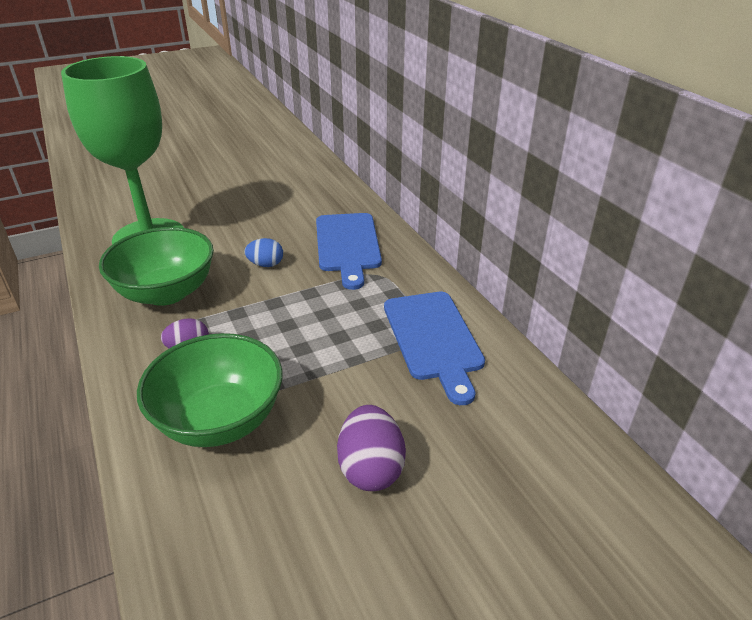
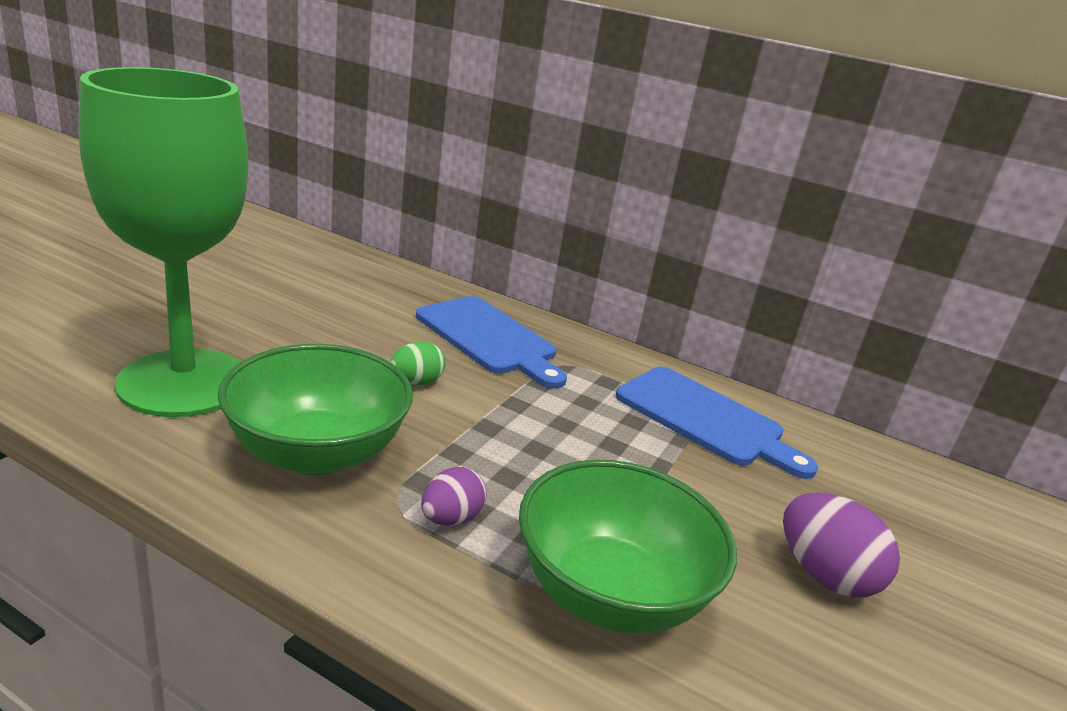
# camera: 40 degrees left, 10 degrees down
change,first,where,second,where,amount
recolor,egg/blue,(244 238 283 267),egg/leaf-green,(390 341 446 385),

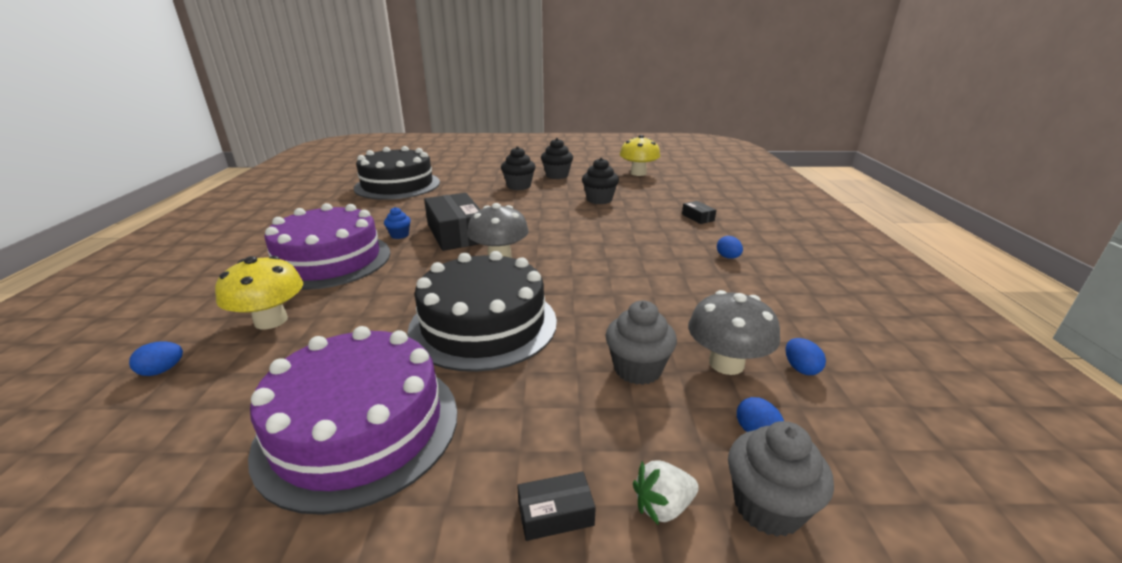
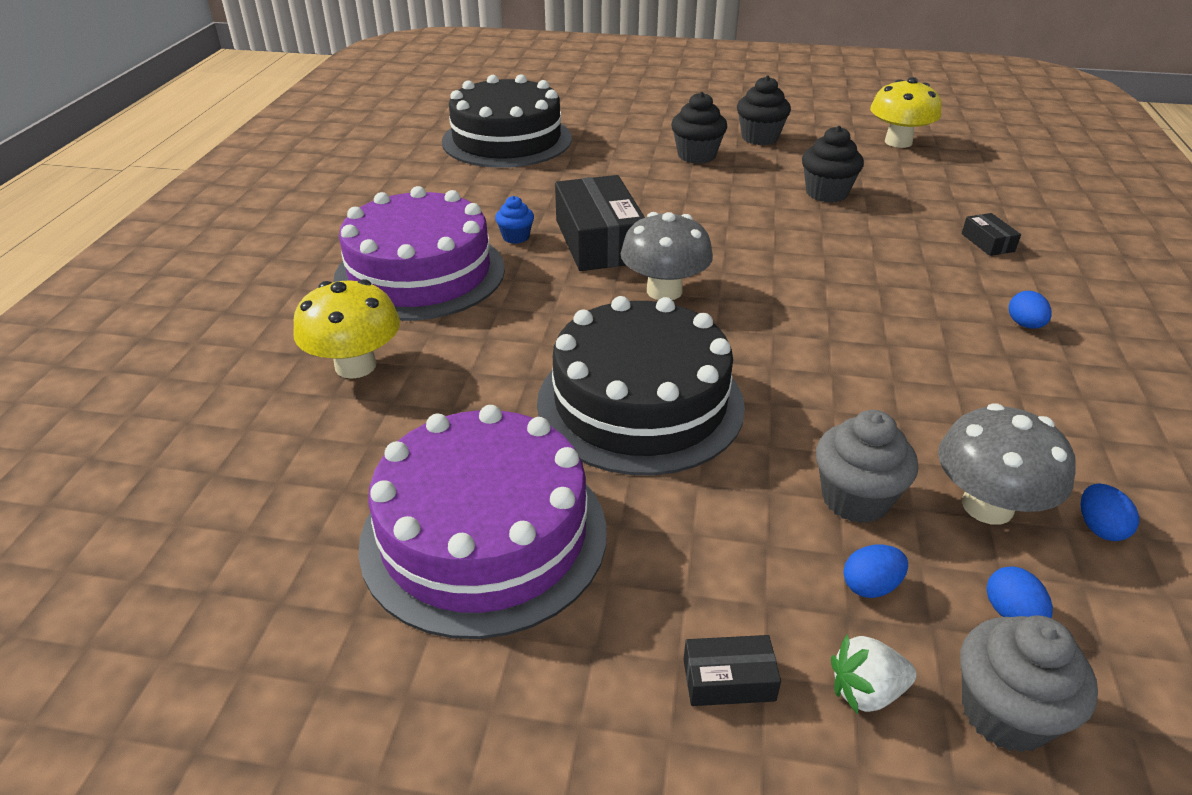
# camera: 10 degrees right, 10 degrees up
change,first,where,second,where,amount
move,egg/blue,(129 341 183 376),,(843 545 908 598),

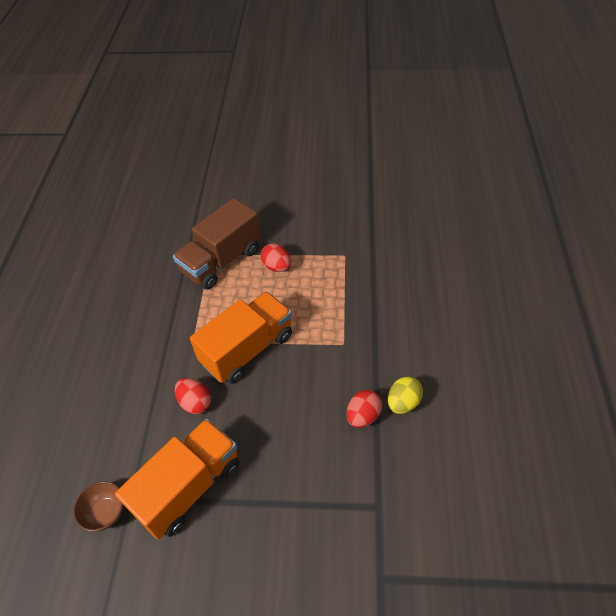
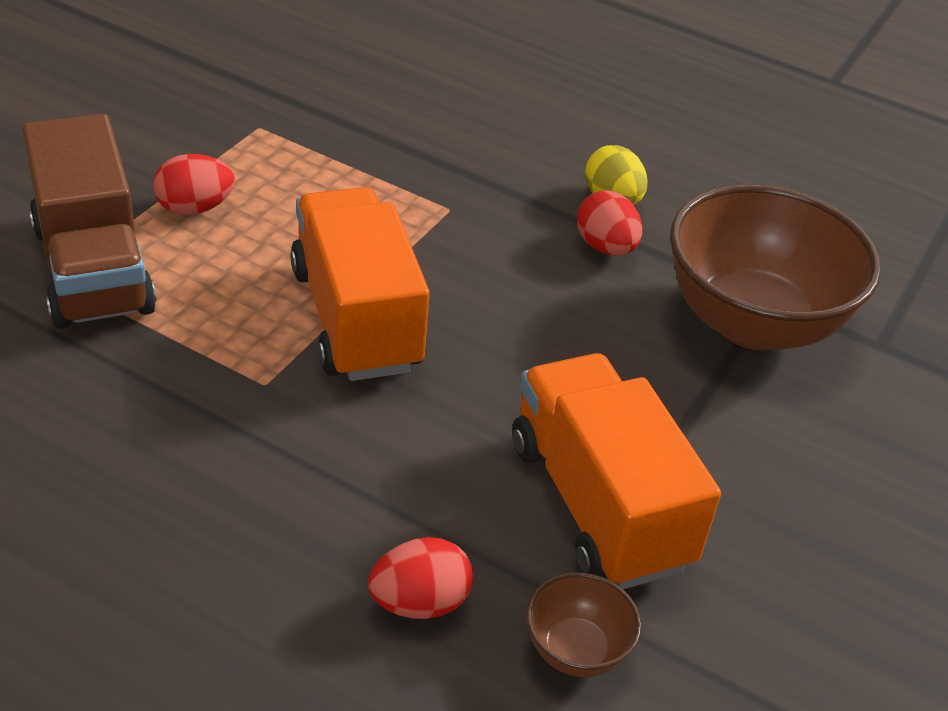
# camera: 70 degrees left, 10 degrees down
change,first,where,second,where,amount
insert,,,deep dish/dark brown,(670 184 881 350),
move,egg/crimson,(175 378 211 414),,(368 537 473 619),

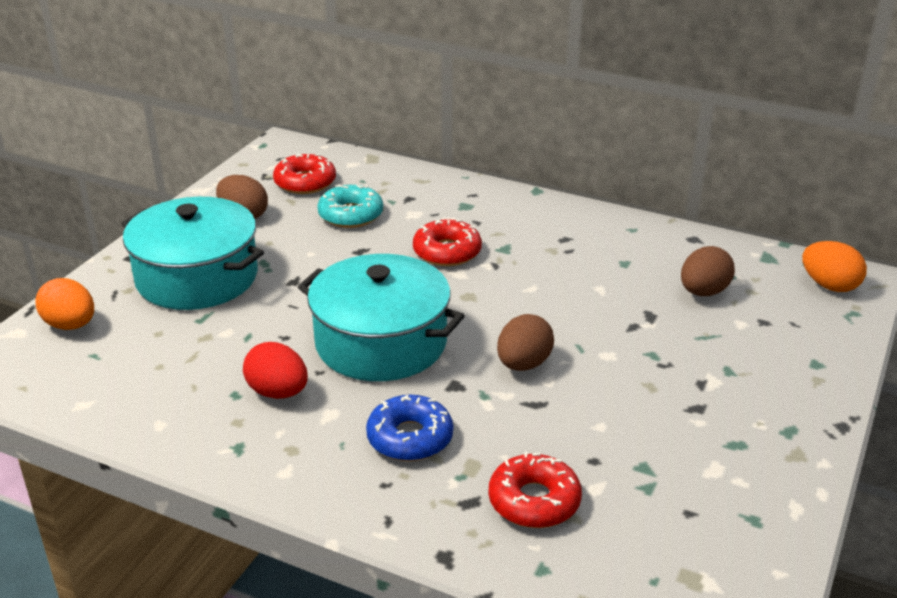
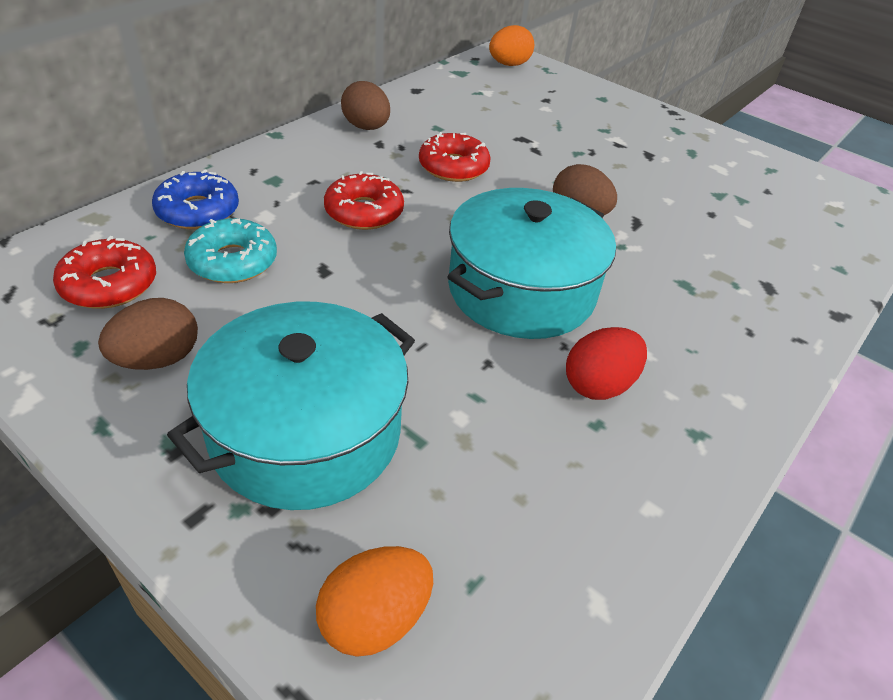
# camera: 80 degrees left, 10 degrees up
change,first,where,second,where,amount
move,doughnut/blue,(366 395 453 461),,(152 169 239 229),
move,doughnut/crimson,(489 452 582 528),,(419 132 491 182),
move,egg/dark brown,(681 246 735 296),,(341 81 390 130),

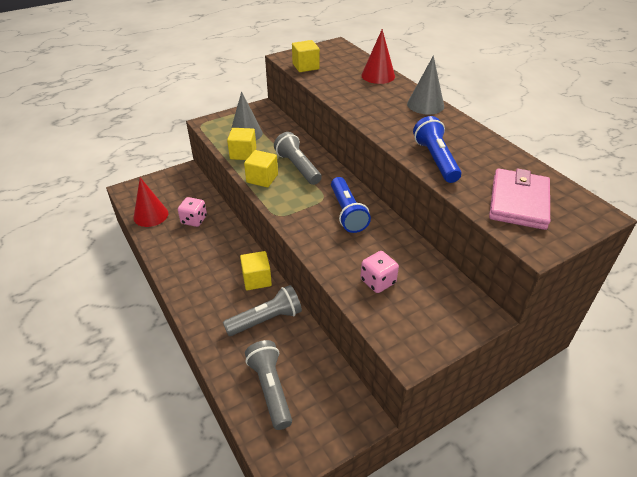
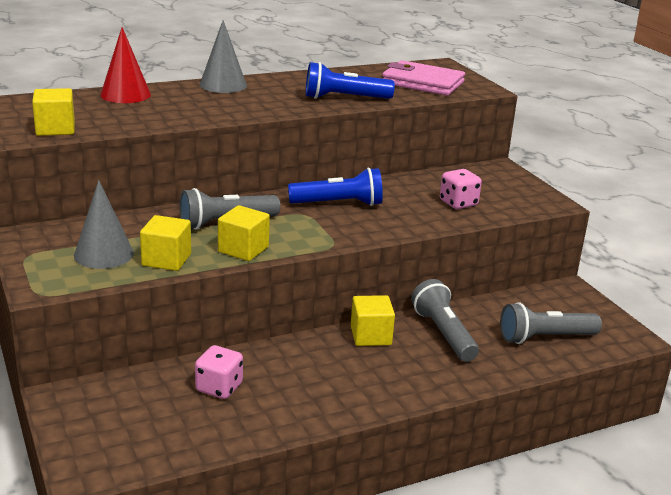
# camera: 85 degrees left, 15 degrees down
change,first,where,second,where,amount
delete,cone/crimson,(134 177 168 227),,,

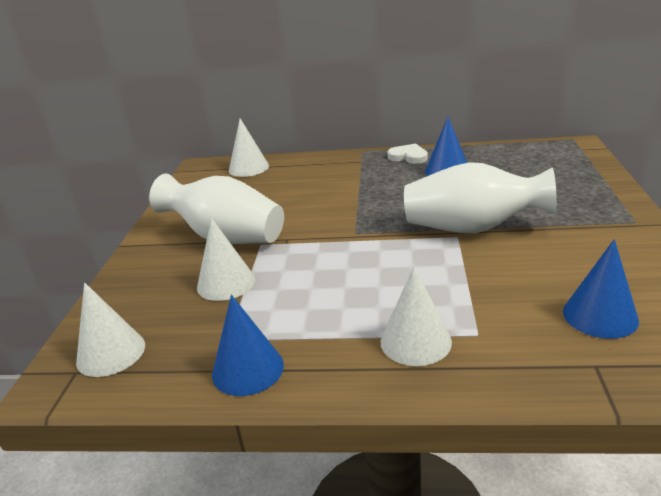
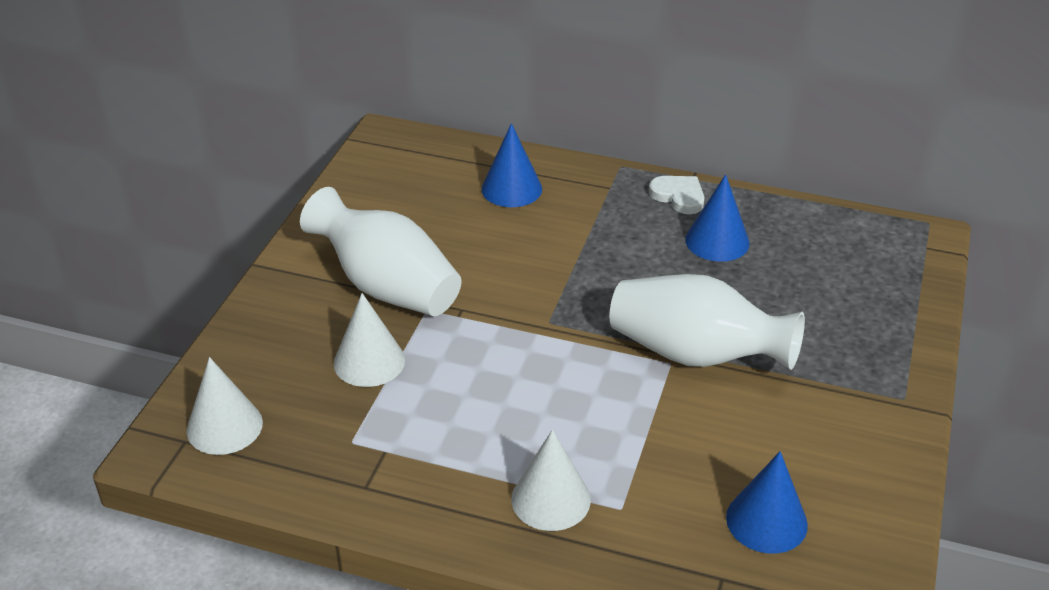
# camera: 10 degrees right, 10 degrees up
change,first,where,second,where,amount
delete,cone/pure white,(229 118 269 177),,,
move,cone/blue,(212 295 284 396),,(481 123 542 207),

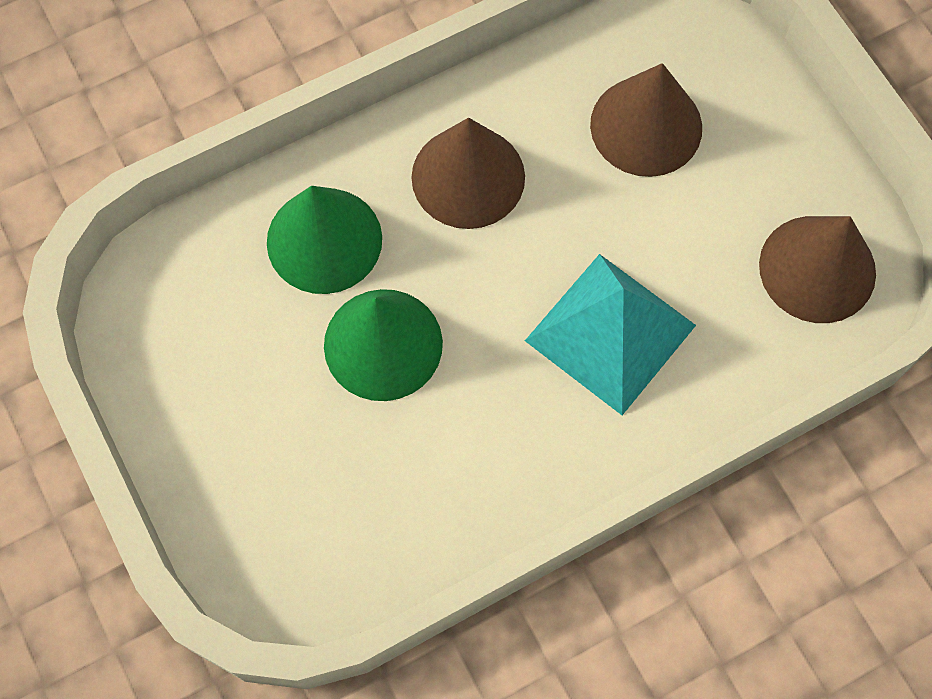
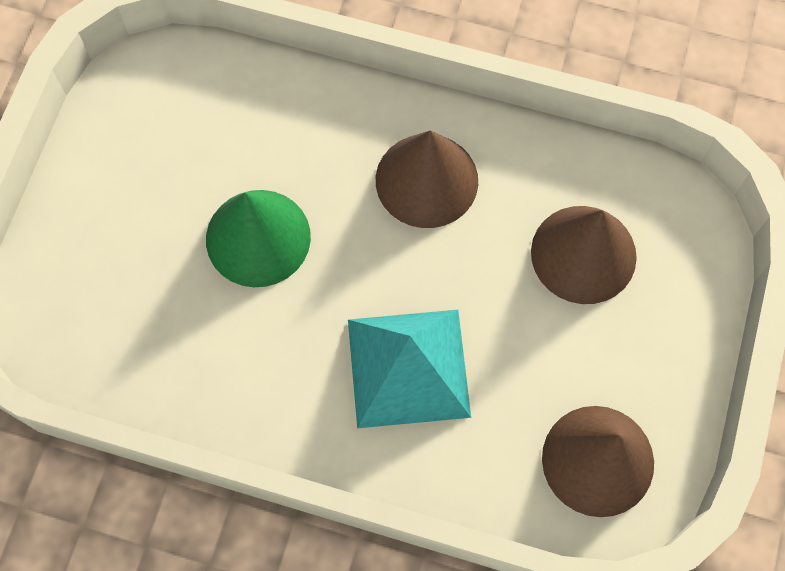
# camera: 45 degrees right, 0 degrees up
change,first,where,second,where,amount
delete,cone/leaf-green,(267 186 382 294),,,

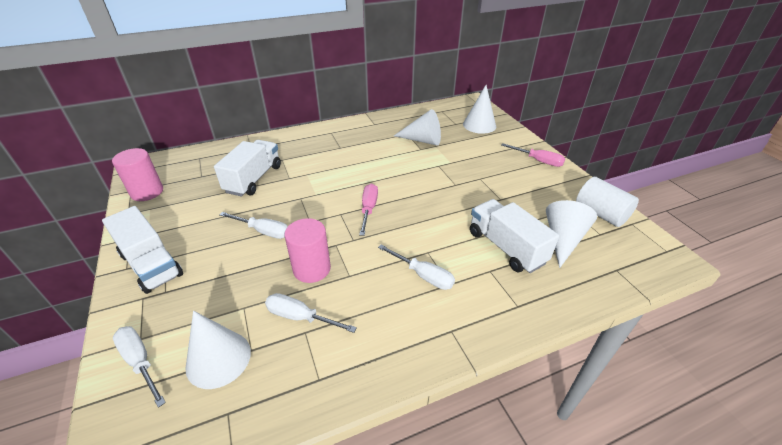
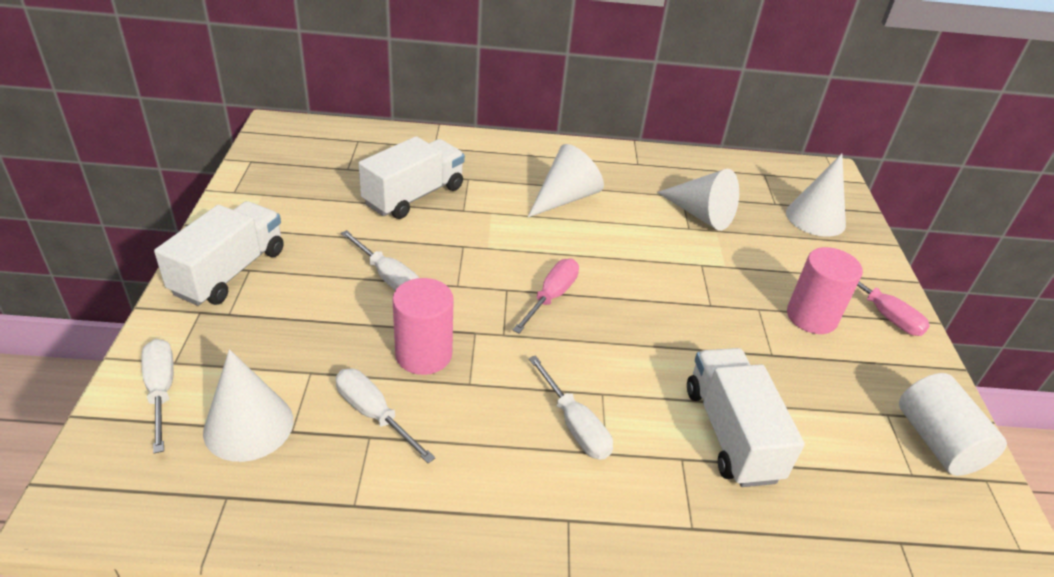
# camera: 20 degrees right, 0 degrees up
change,first,where,second,where,amount
move,cylinder shape/rose-pink,(112 148 163 201),,(787 247 863 334),
move,cone/pure white,(546 200 597 268),,(528 144 604 217),
rotate,truck/pure white,(102 206 183 294),,(154 201 284 306),135 degrees counterclockwise

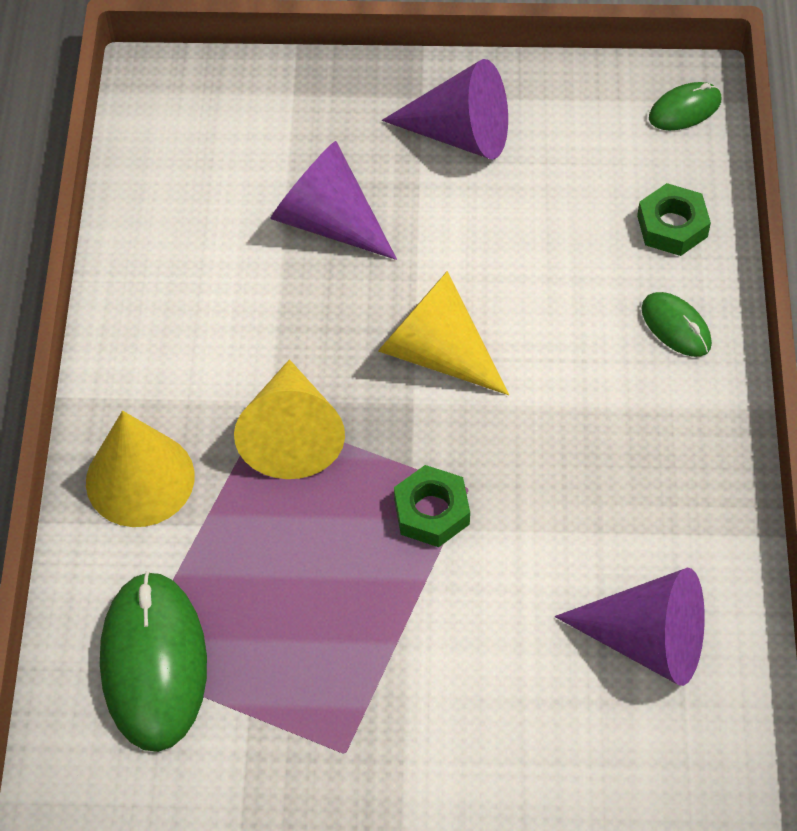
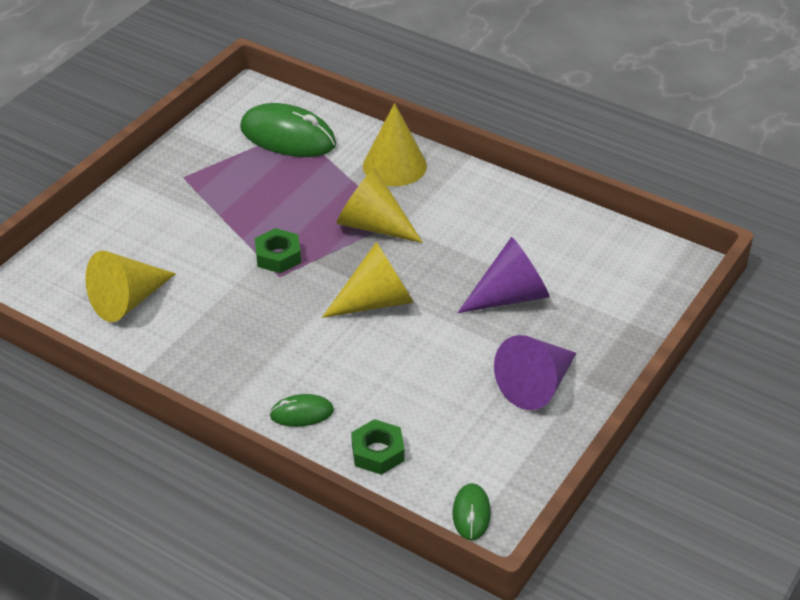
# camera: 120 degrees right, 15 degrees down
change,first,where,second,where,amount
recolor,cone/royal purple,(555 568 705 686),cone/golden,(85 251 176 322),

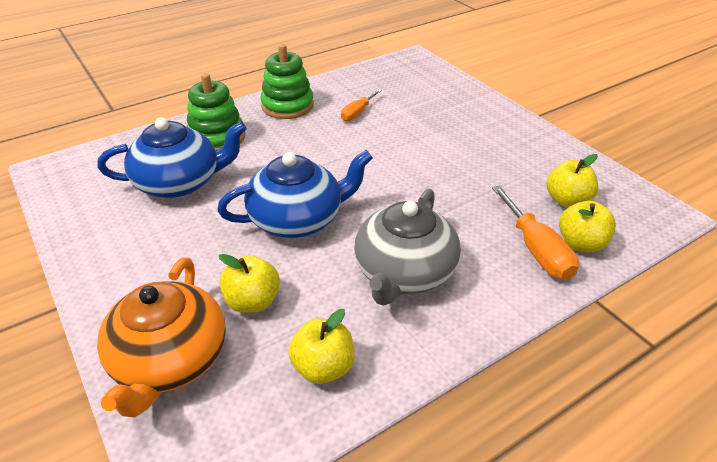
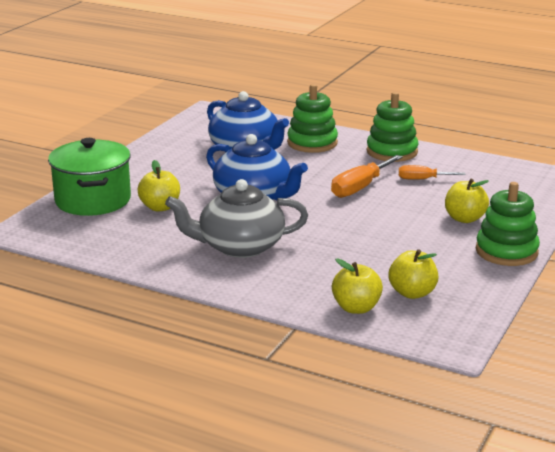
# camera: 60 degrees right, 15 degrees down
change,first,where,second,where,amount
insert,,,stacking rings/leaf-green,(476 182 540 266),
move,apple/golden,(288 309 355 384),,(445 179 489 223),
move,screwdriver/orange,(492 185 579 280),,(331 155 403 198),
replace,tea pot/orange,(97 257 226 417),stockpot/leaf-green,(48 138 131 216),

